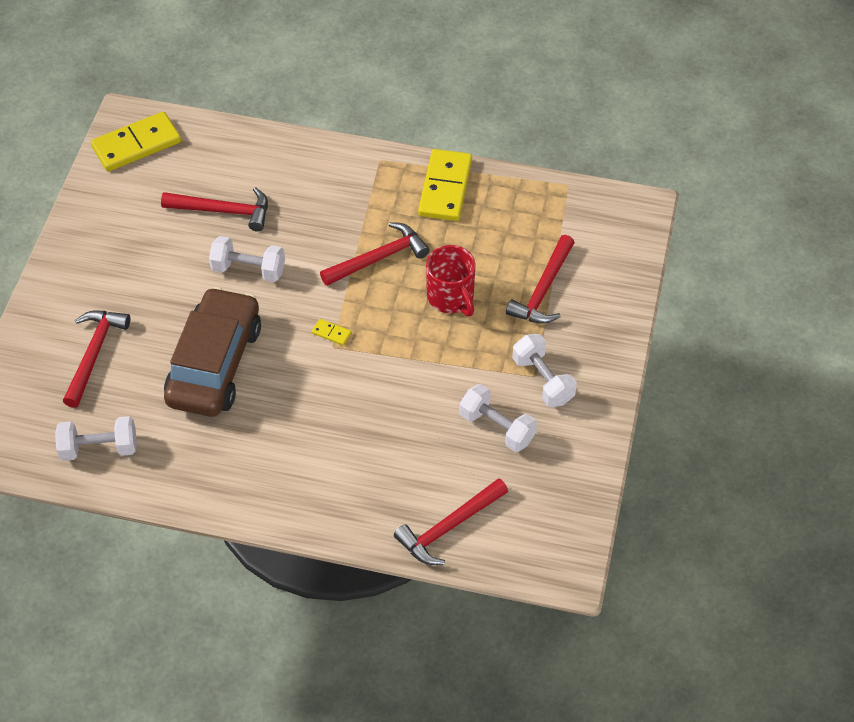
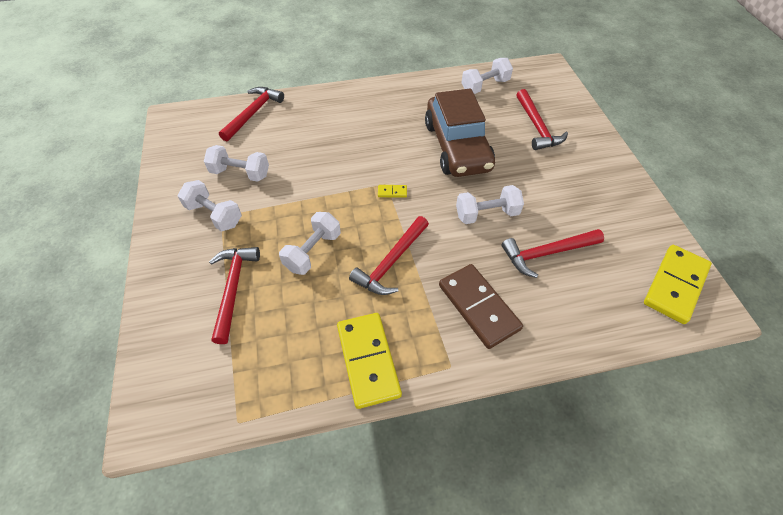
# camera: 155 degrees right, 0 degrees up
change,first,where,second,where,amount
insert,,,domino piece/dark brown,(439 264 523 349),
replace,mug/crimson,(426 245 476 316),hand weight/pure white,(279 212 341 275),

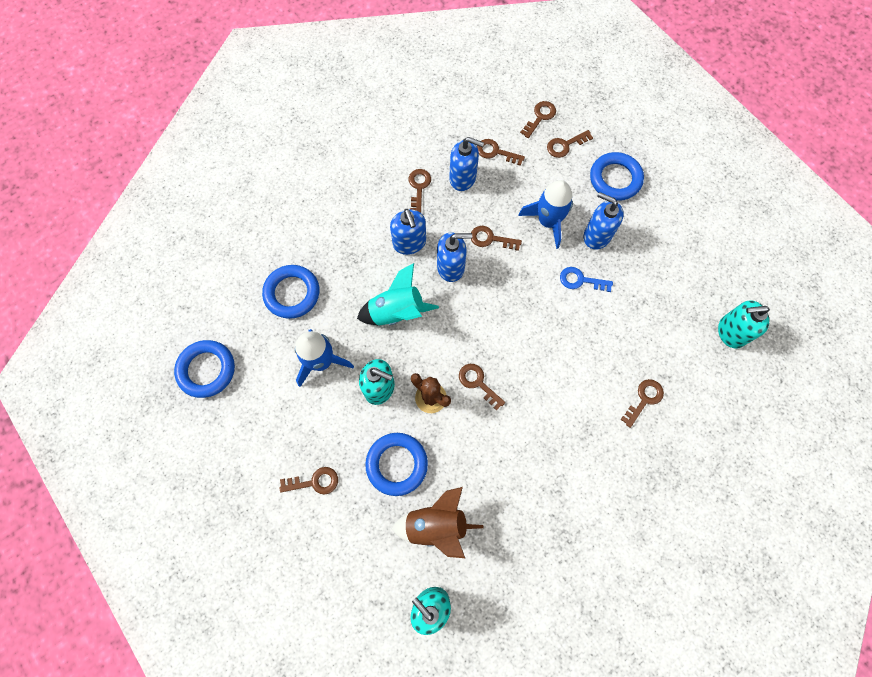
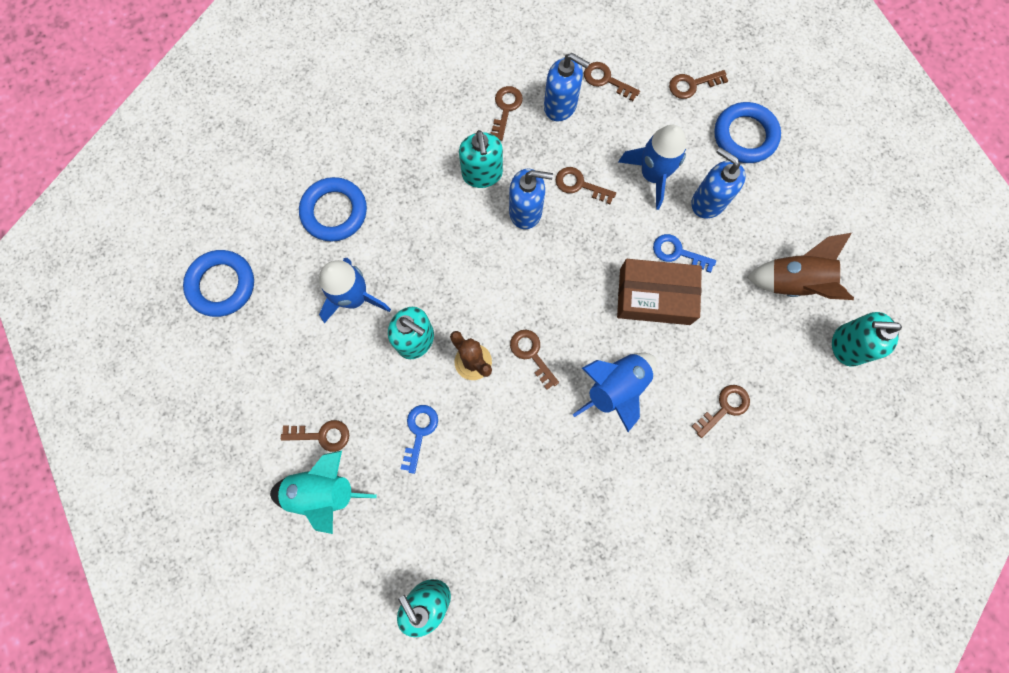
# camera: 10 degrees right, 5 degrees up
change,first,where,second,where,amount
delete,latchkey/dark brown,(520 101 556 138),,,
insert,,,toy rocket/blue,(573 353 657 432),
insert,,,parcel/dark brown,(617 259 702 325),
move,toy rocket/turquoise,(357 263 439 325),,(270 451 377 534),
move,toy rocket/dark brown,(392 487 483 558),,(747 233 854 300),
replace,torus/blue,(365 433 428 496),latchkey/blue,(401 405 438 474),
recolor,soap pump/blue,(390 209 426 255),soap pump/turquoise,(459 130 503 188),

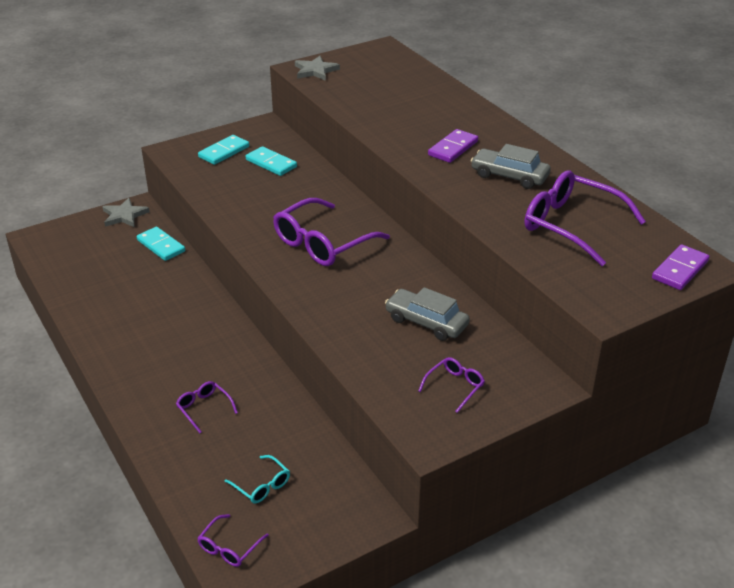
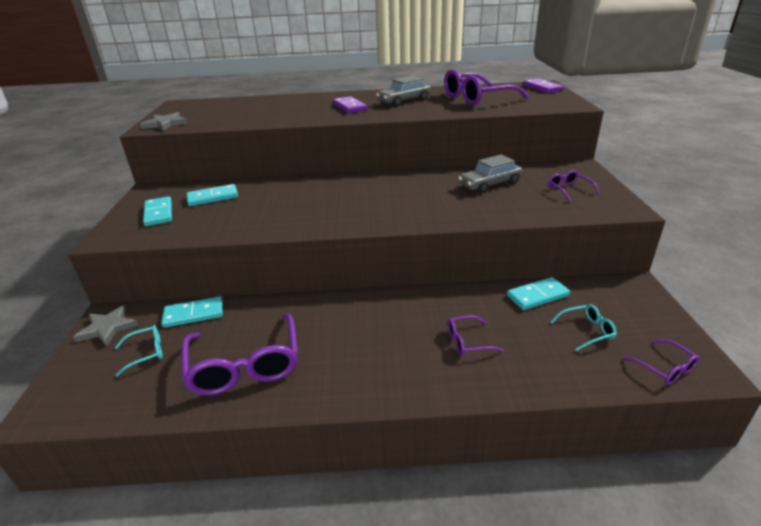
# camera: 60 degrees left, 5 degrees down
change,first,where,second,where,amount
insert,,,glasses/turquoise,(115 325 163 377),
insert,,,domino piece/turquoise,(507 277 570 310),
move,glasses/royal purple,(273 198 390 266),,(181 313 298 396),

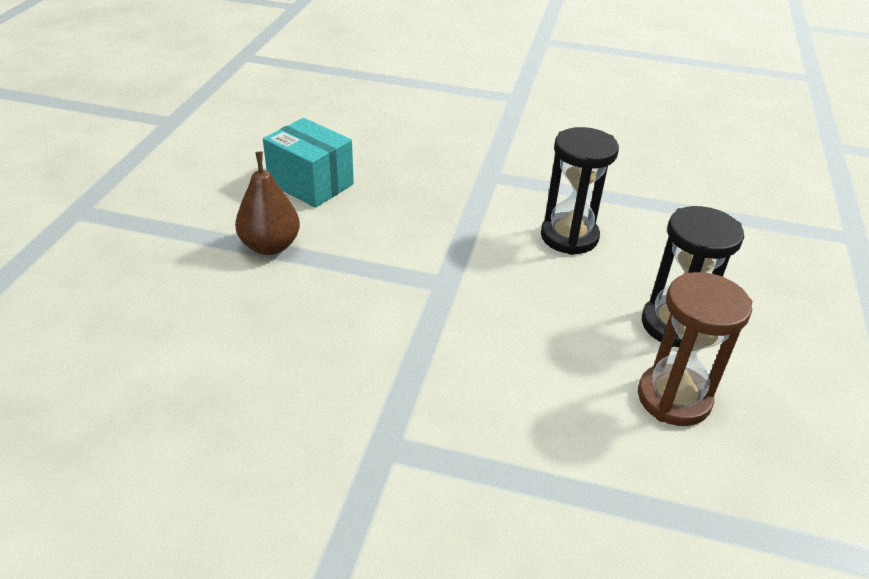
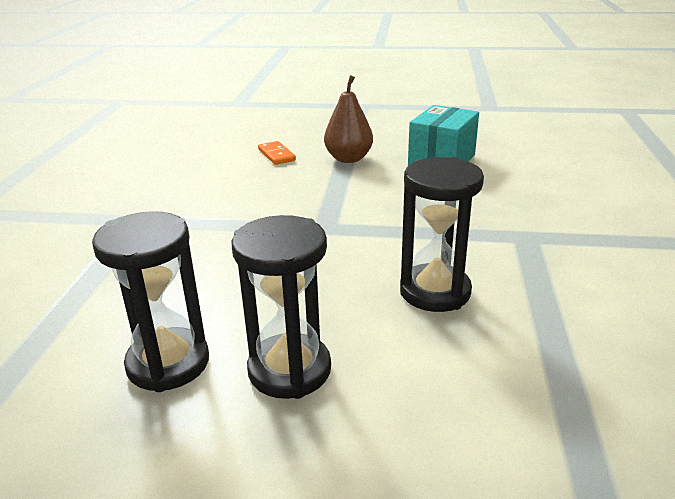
# camera: 85 degrees right, 10 degrees down
change,first,where,second,where,amount
insert,,,domino piece/orange,(258 141 296 165),
recolor,sandglass/dark brown,(638 272 752 426),sandglass/black,(92 211 209 392),

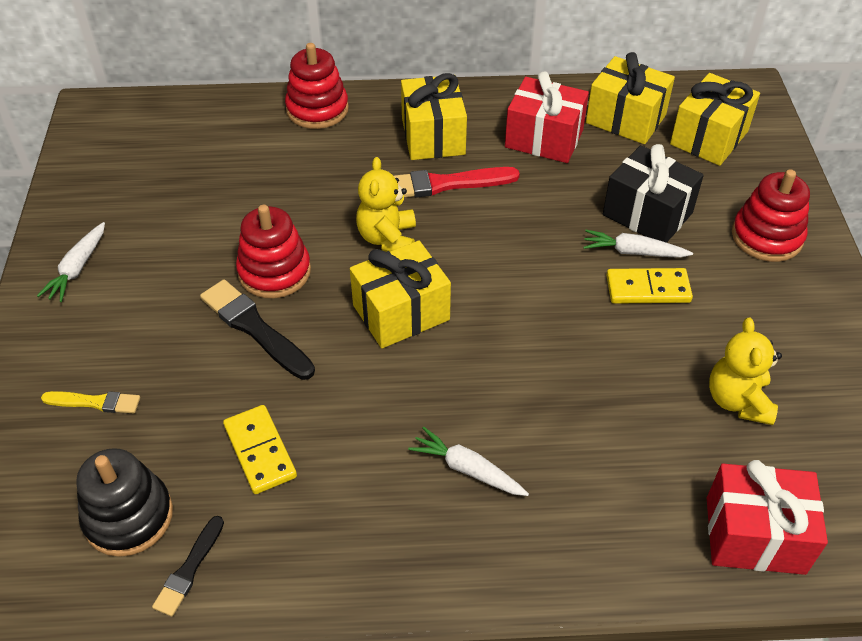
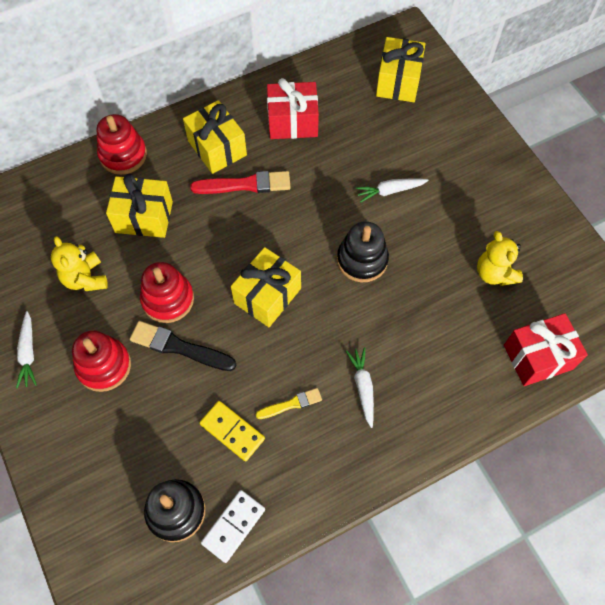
# camera: 25 degrees left, 15 degrees up
change,first,where,second,where,amount
delete,gift/black,(603 144 704 243),,,
delete,domino piece/golden,(606 268 693 304),,,
insert,,,stacking rings/black,(337 221 389 282),
move,brush/golden,(41 391 140 413),,(256 388 322 419),
move,teddy/golden,(356 157 416 252),,(51 236 108 291),
move,gift/golden,(586 52 675 144),,(106 174 173 238),
move,stacking rings/crimson,(732 169 810 262),,(72 331 131 392),
replace,brush/black,(152 516 224 616),domino piece/pure white,(201 490 265 563),
rotate,brush/crimson,(394 167 520 198),,(190 171 291 194),150 degrees counterclockwise
rotate,toy carrot/pure white,(408 427 529 496),,(346 347 374 428),75 degrees clockwise

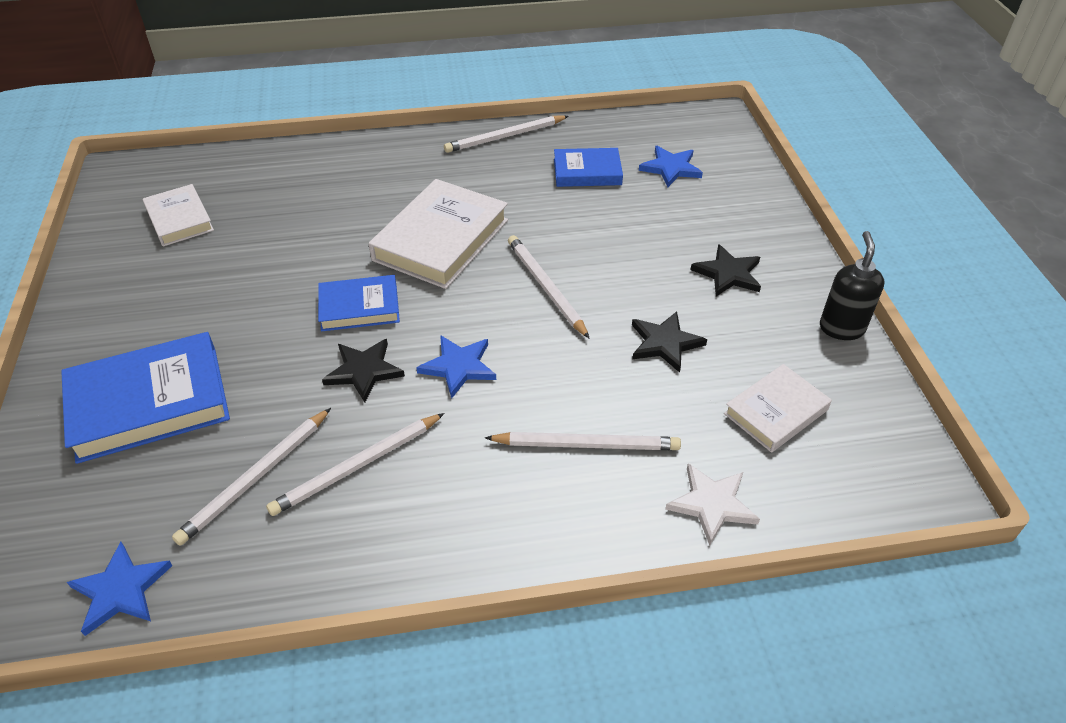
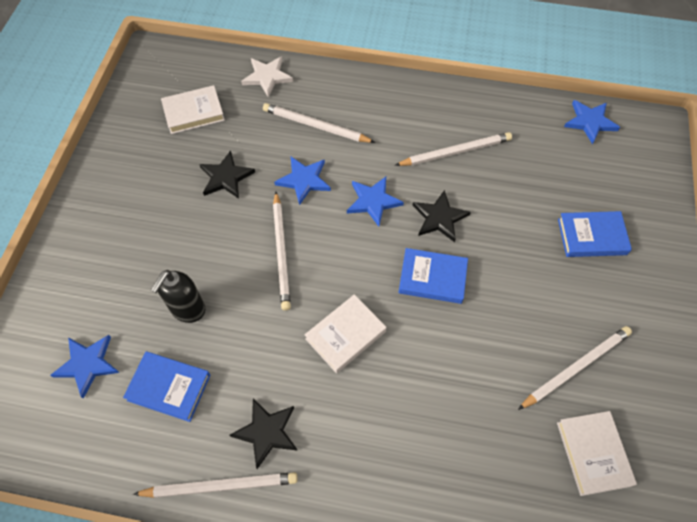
# camera: 160 degrees left, 15 degrees up
change,first,where,second,where,amount
insert,,,five-pointed star/blue,(274 157 331 205),
move,lead pencil/pure white,(172 408 331 546),,(518 326 632 410),
move,five-pointed star/black,(690 244 761 297),,(229 398 298 469),
move,soap pump/black,(820 231 884 340),,(151 270 205 323),
resize,book/blue,(61 332 230 464),,(558 211 632 257),x0.59
resize,book/pure white,(369 179 508 289),,(305 294 386 373),x0.59

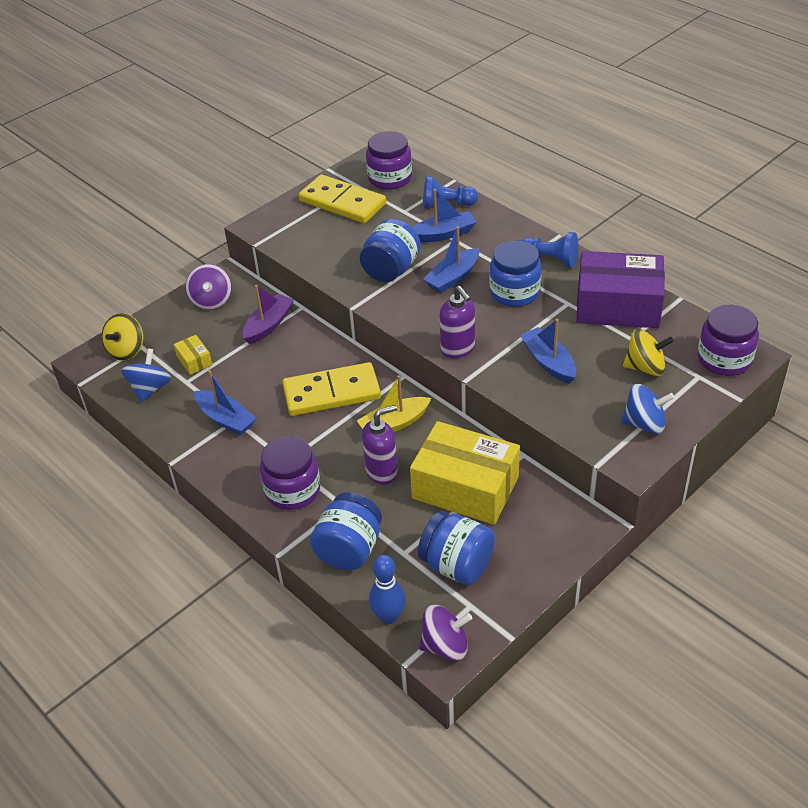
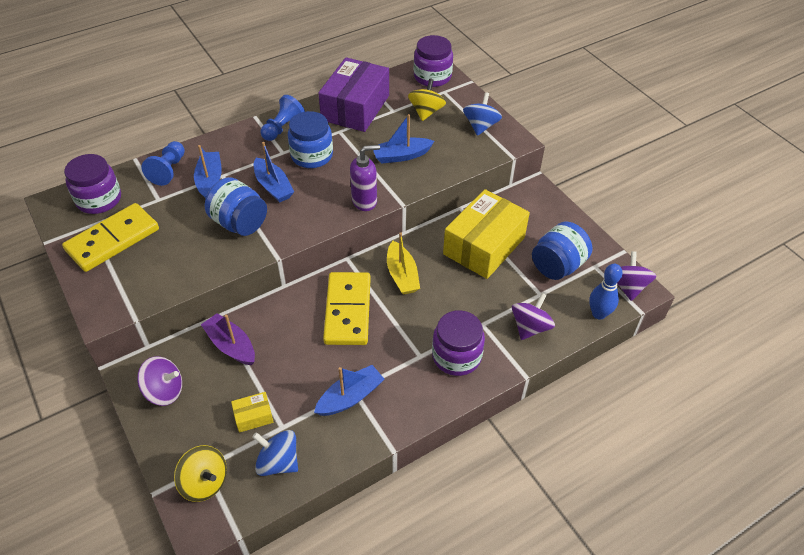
# camera: 80 degrees left, 5 degrees up
change,first,where,second,where,amount
delete,soap pump/royal purple,(362 405 398 485),,,
replace,preserve jar/blue,(310 492 382 570),toy top/royal purple,(512 293 555 340),

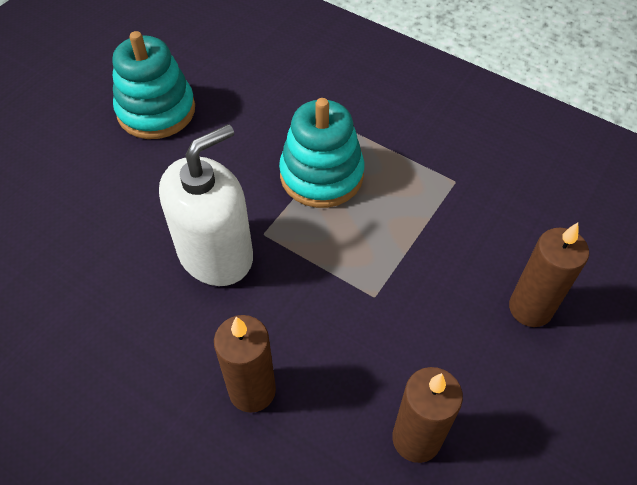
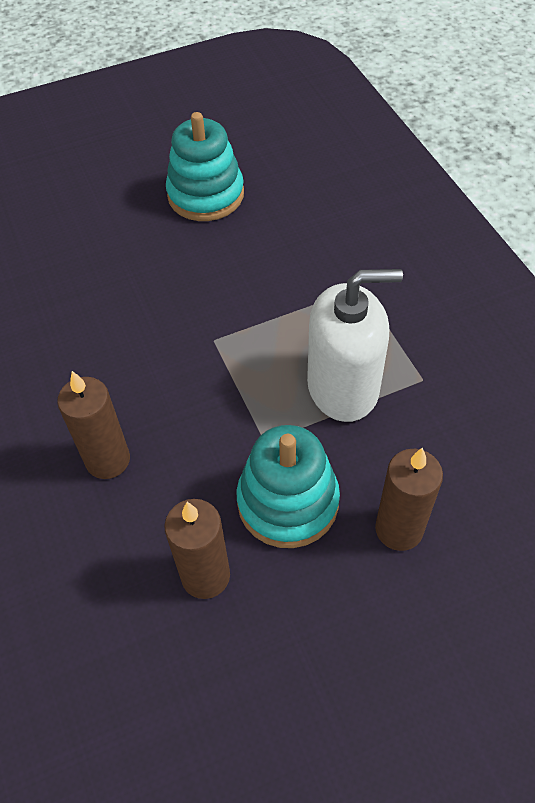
# camera: 35 degrees right, 0 degrees up
change,first,where,second,where,amount
move,soap pump/pure white,(159 124 253 286),,(307 269 403 422),
move,stacking rings/turquoise,(279 98 364 208),,(237 425 340 548),

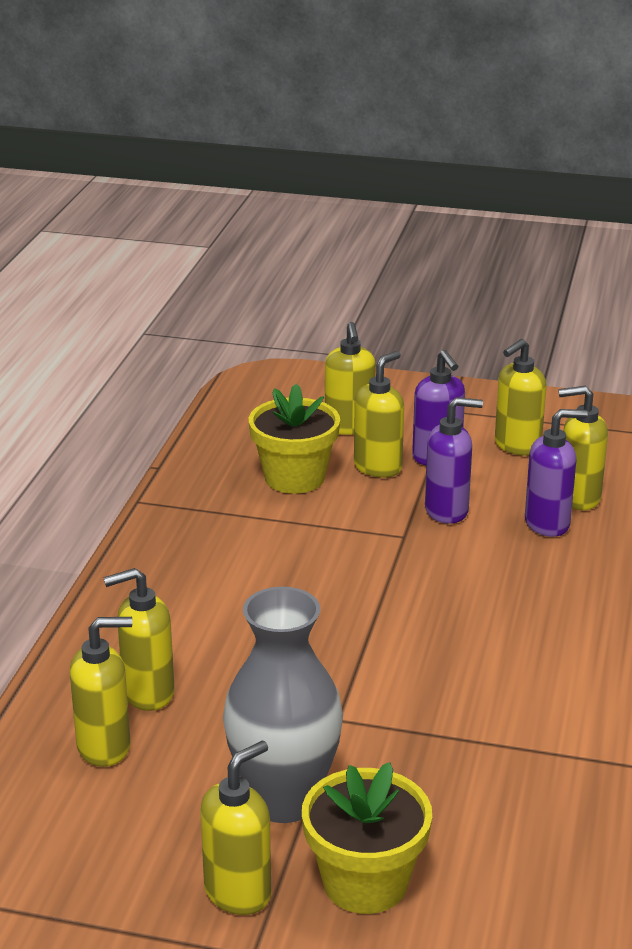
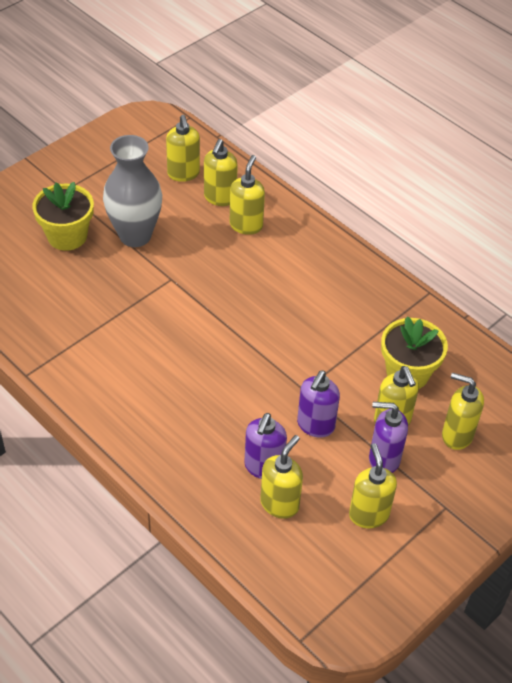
# camera: 120 degrees right, 20 degrees up
change,first,where,second,where,amount
move,soap pump/golden,(200 741 271 915),,(166 115 200 182),

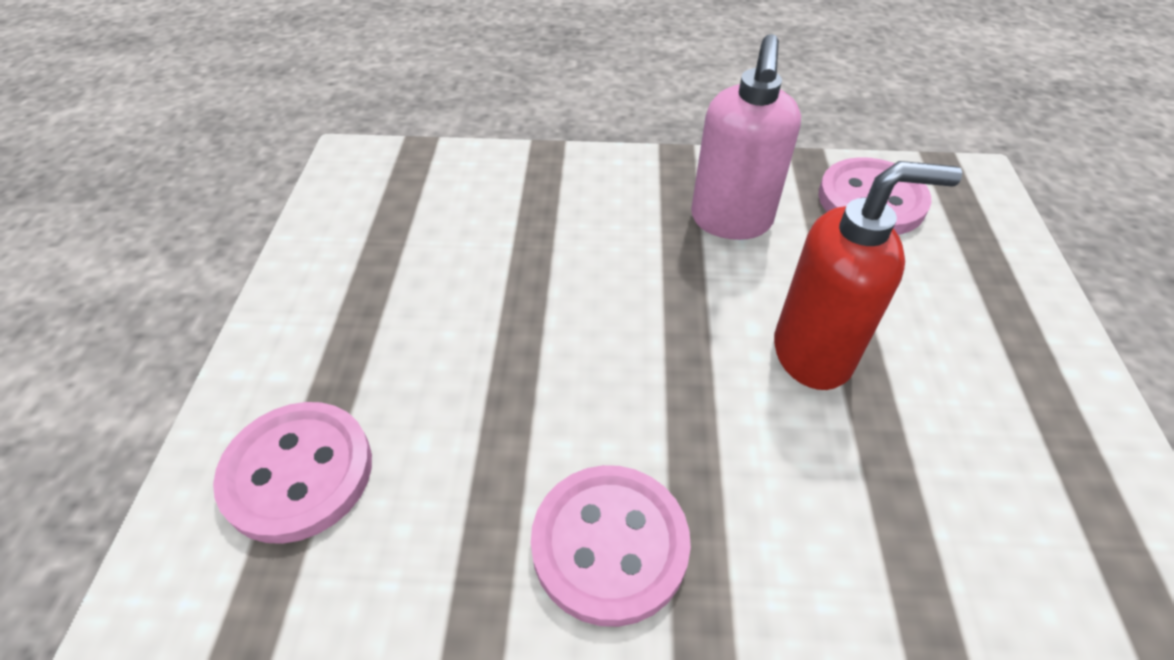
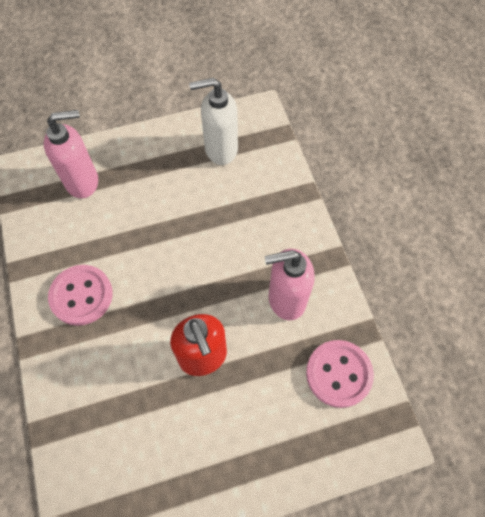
# camera: 70 degrees right, 15 degrees up
change,first,where,second,where,amount
insert,,,soap pump/pure white,(189 78 238 165),
replace,button/rose-pink,(213 402 372 544),soap pump/rose-pink,(44 110 98 198),

